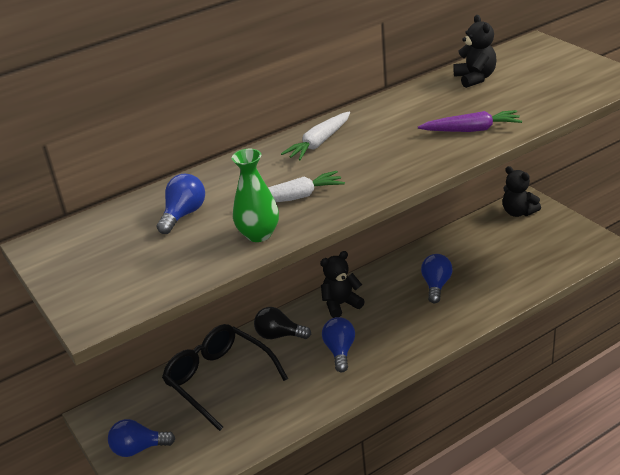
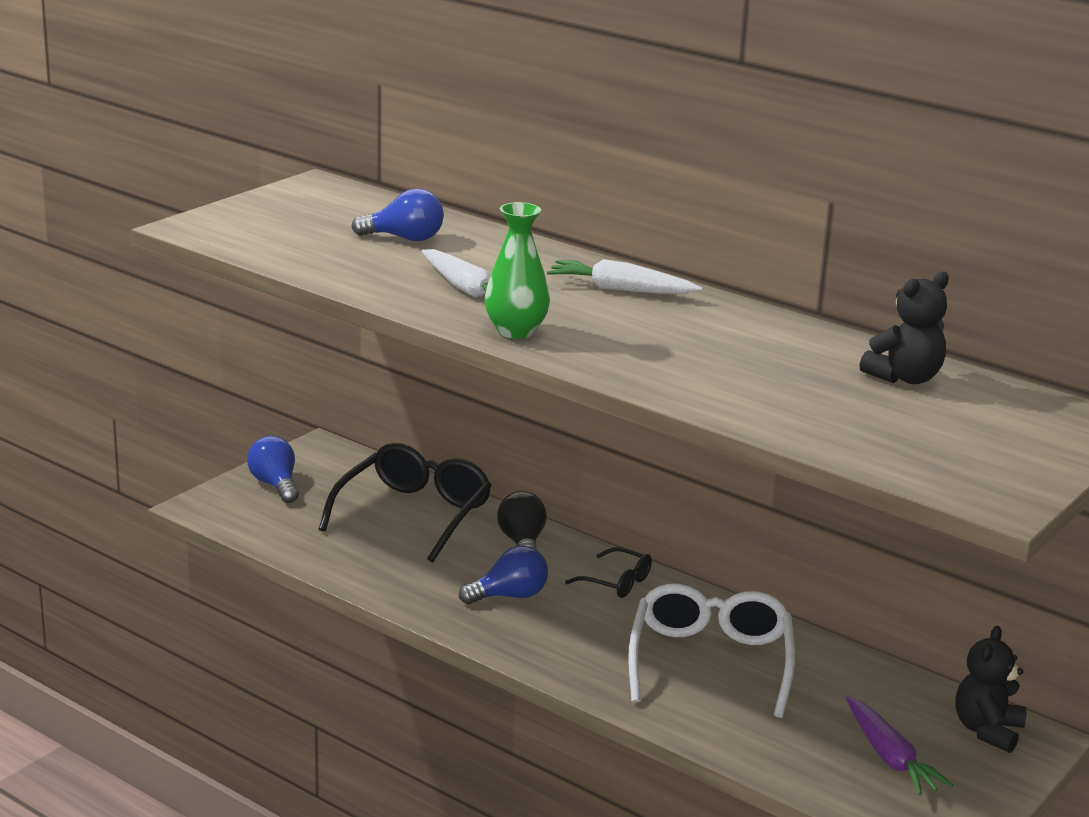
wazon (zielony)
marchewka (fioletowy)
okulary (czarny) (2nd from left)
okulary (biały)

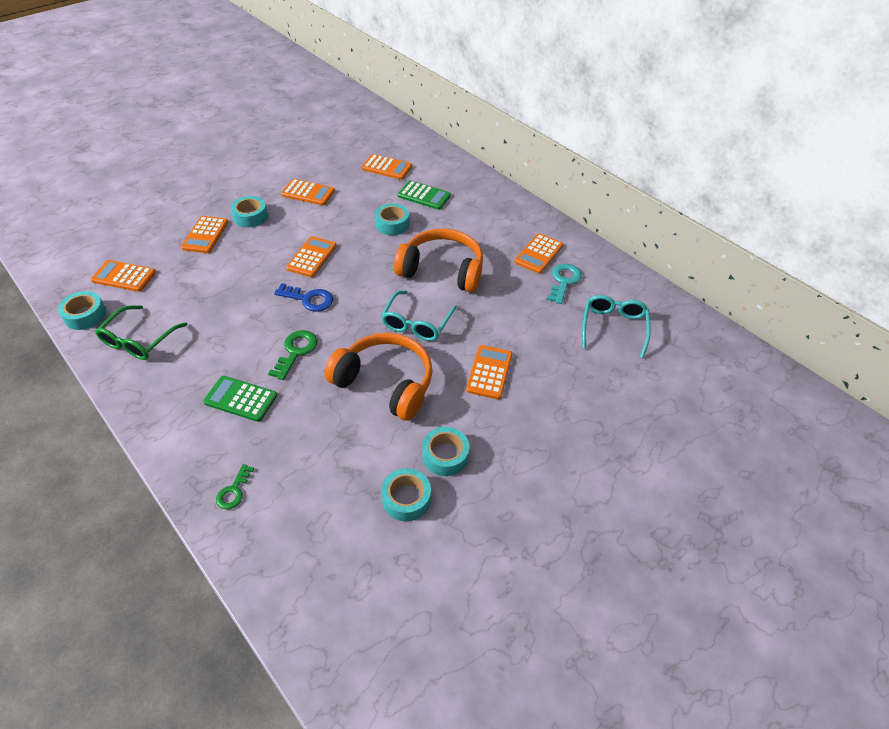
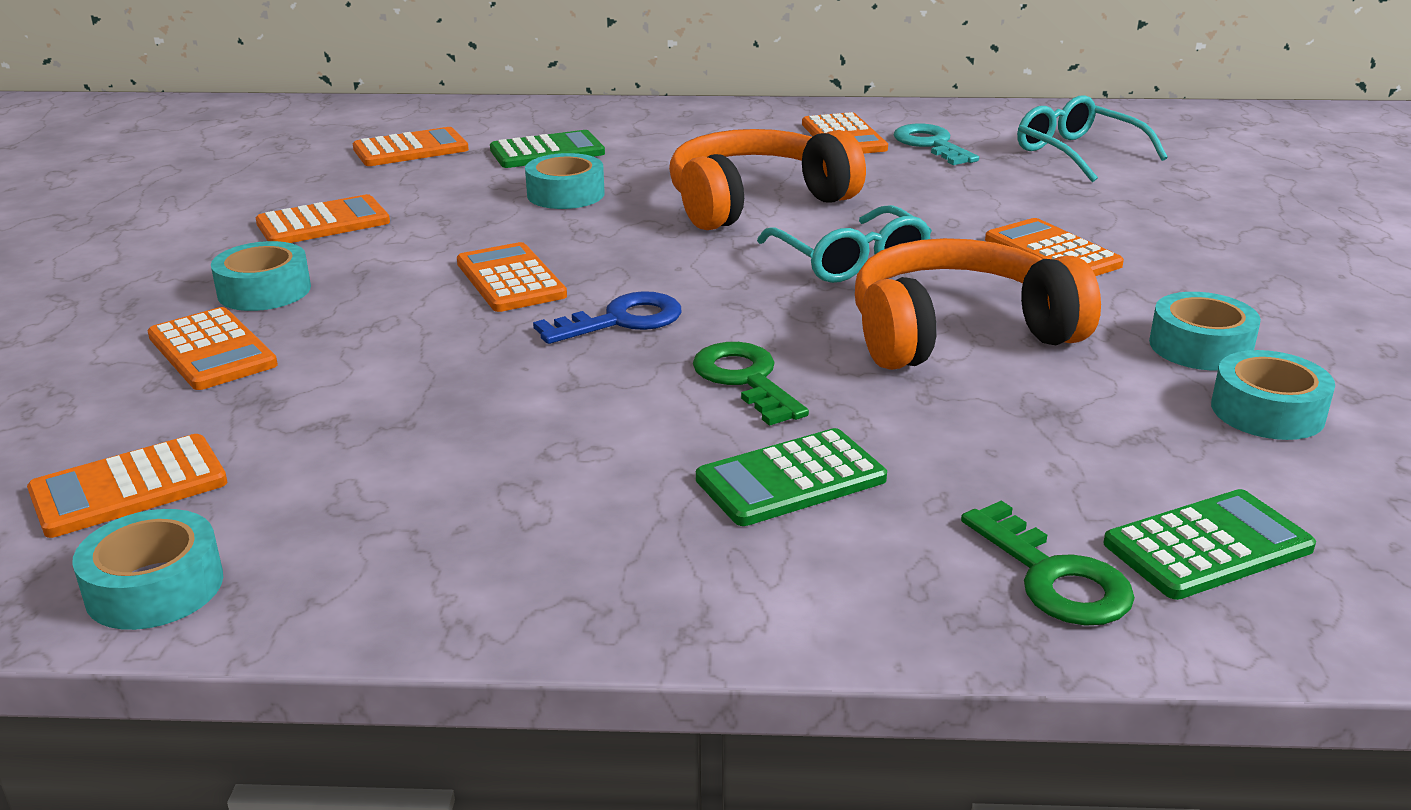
okulary (zielony)
kalkulator (zielony) (3rd from left)
klucz (zielony) (2nd from left)

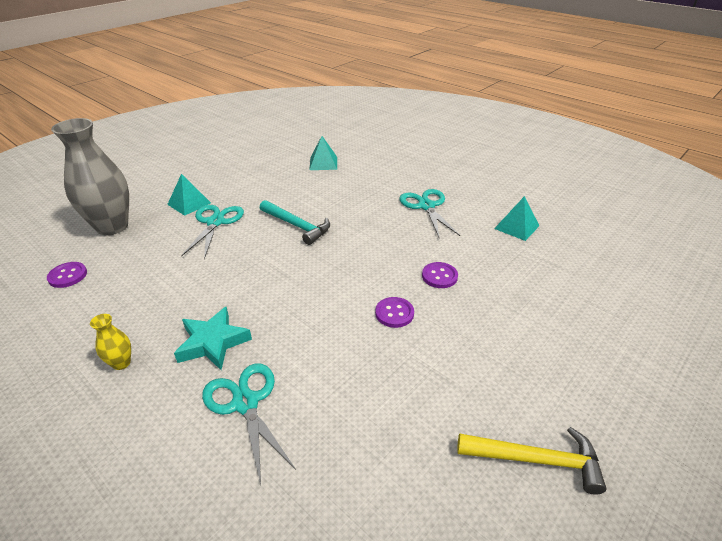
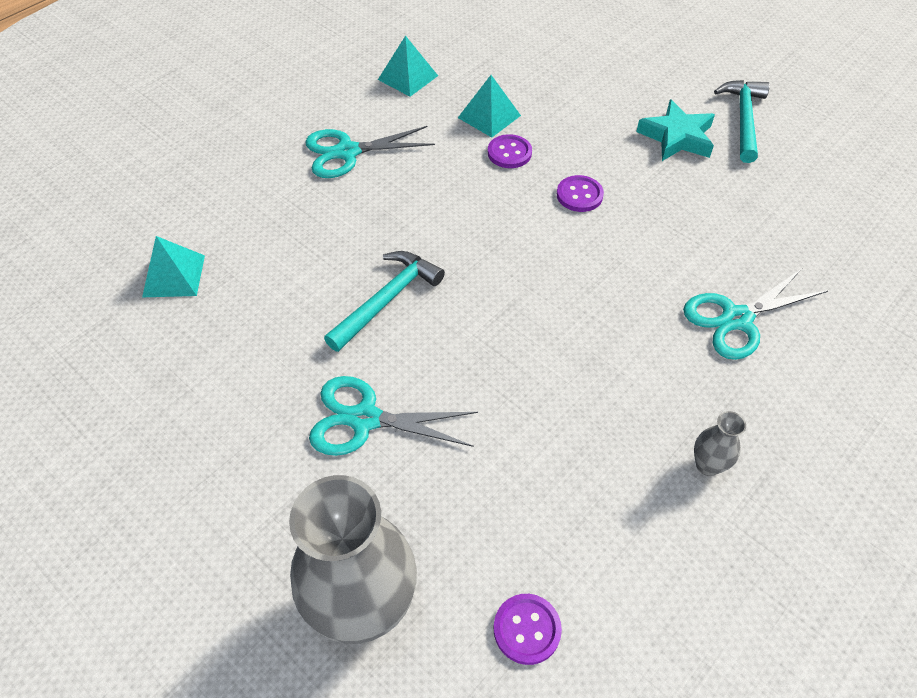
piramida (turkusowy) (3rd from left)
gwiazda (turkusowy)
wazon (szary) (2nd from left)
młotek (turkusowy) (2nd from left)

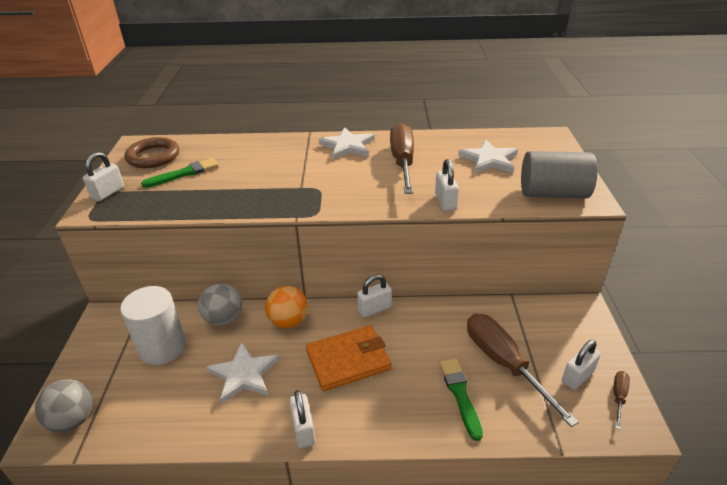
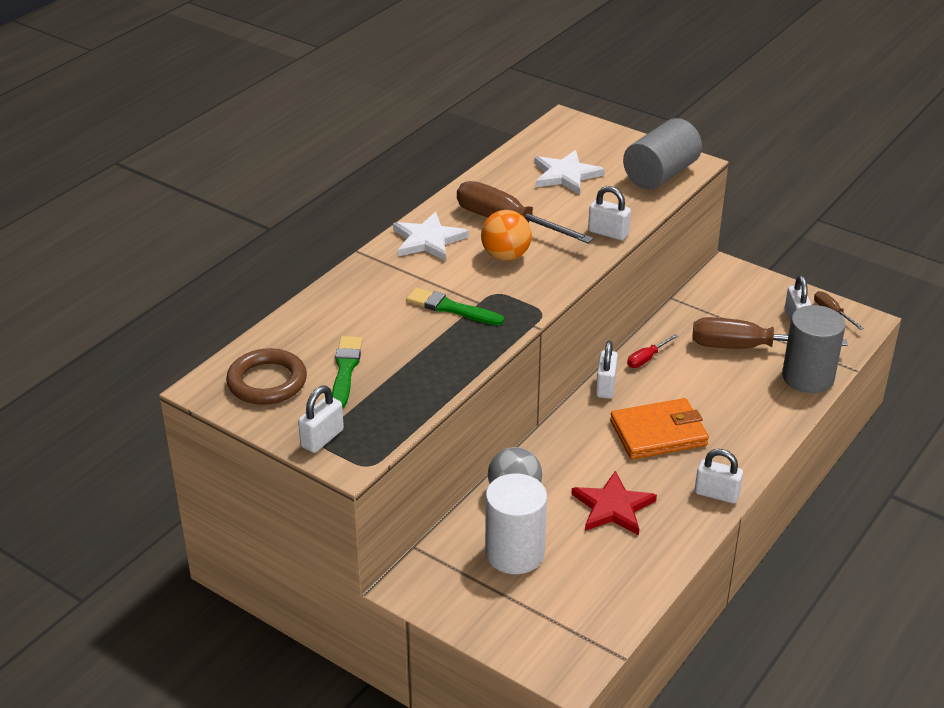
piłka (szary) (1st from left in the first image)
śrubokręt (czerwony)
walec (szary) (2nd from left)
piłka (pomarańczowy)
pędzel (zielony) (2nd from left)
gwiazda (czerwony)
kłódka (biały) (1st from left)
portfel (pomarańczowy)

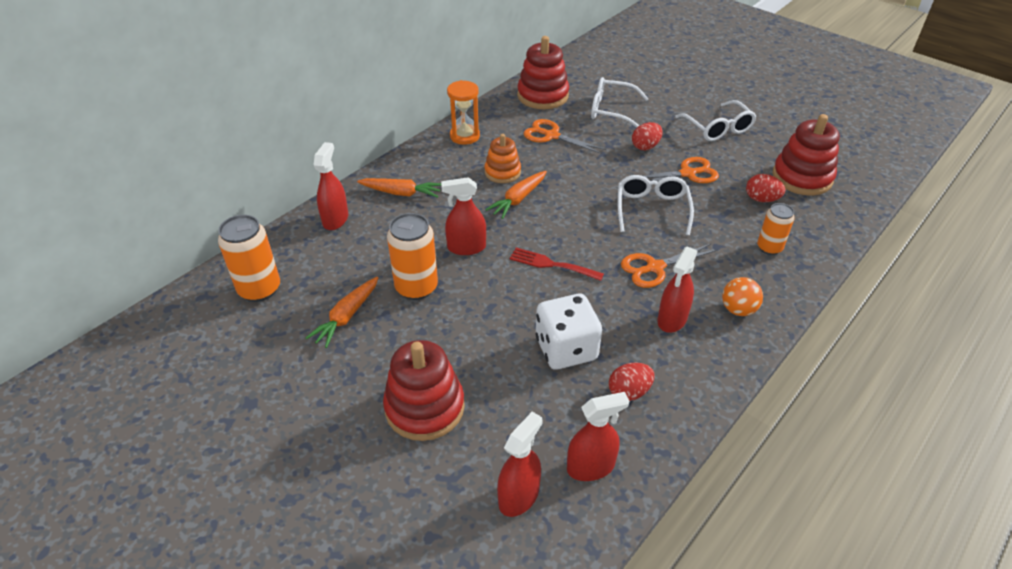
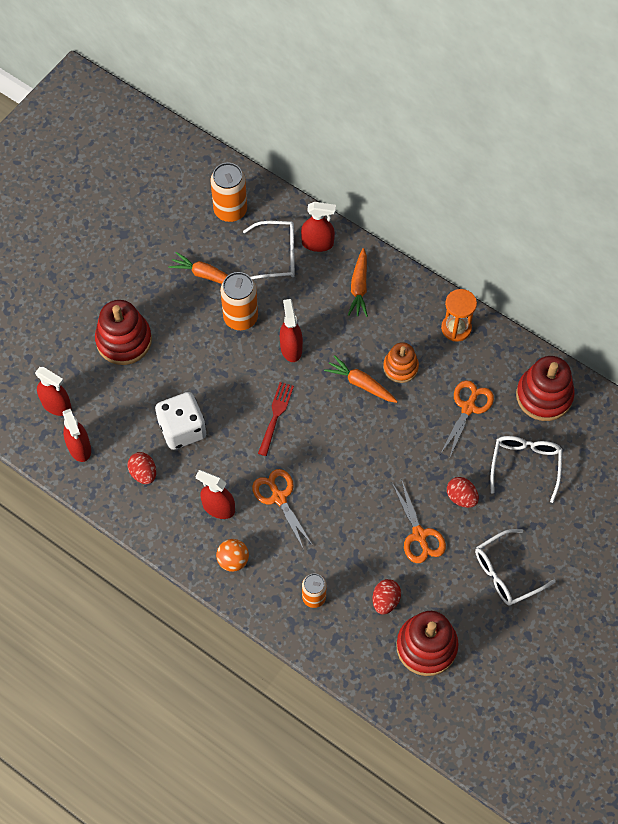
okulary (biały) (1st from left)

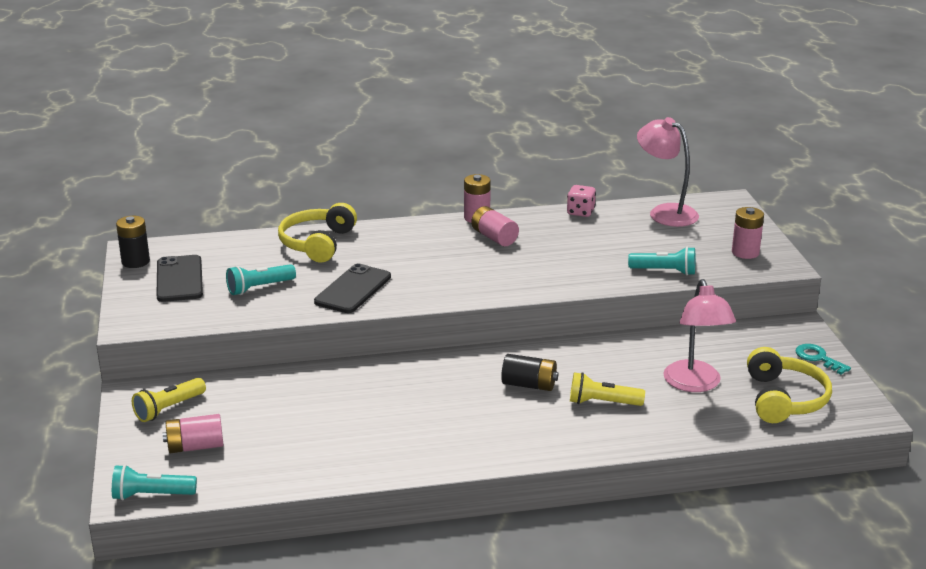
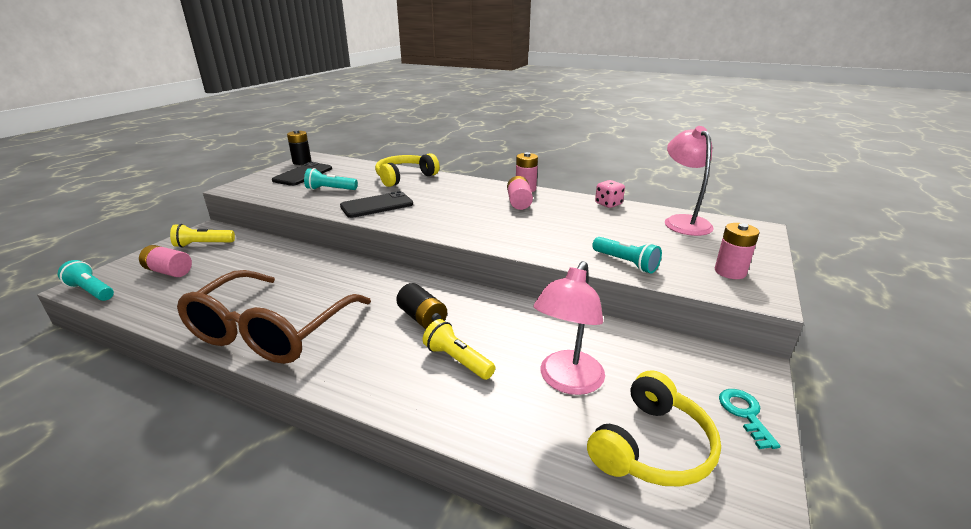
okulary (brązowy)

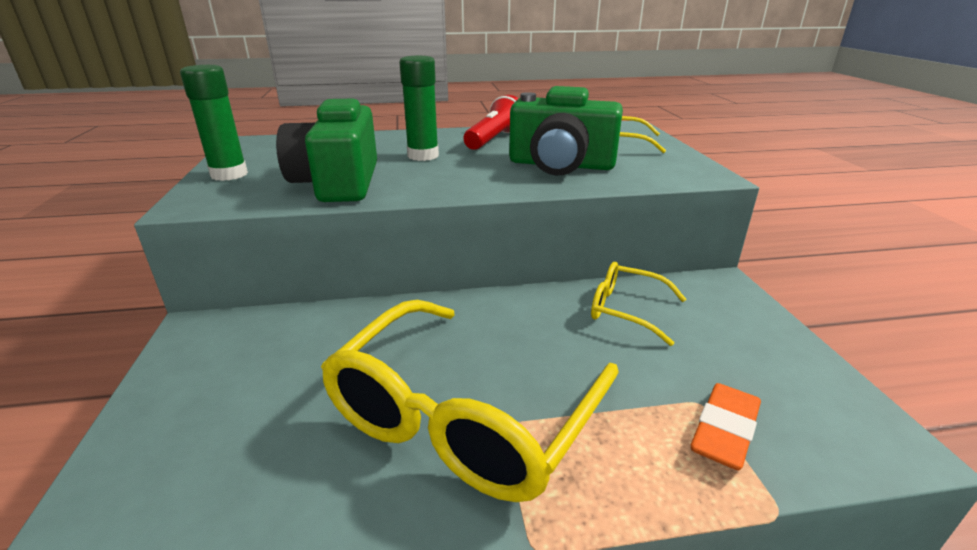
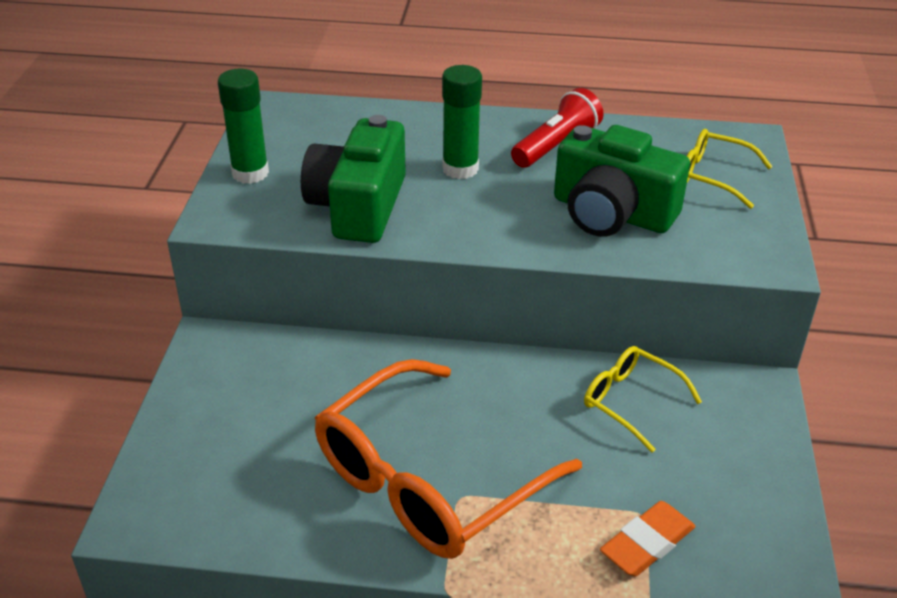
okulary (pomarańczowy)

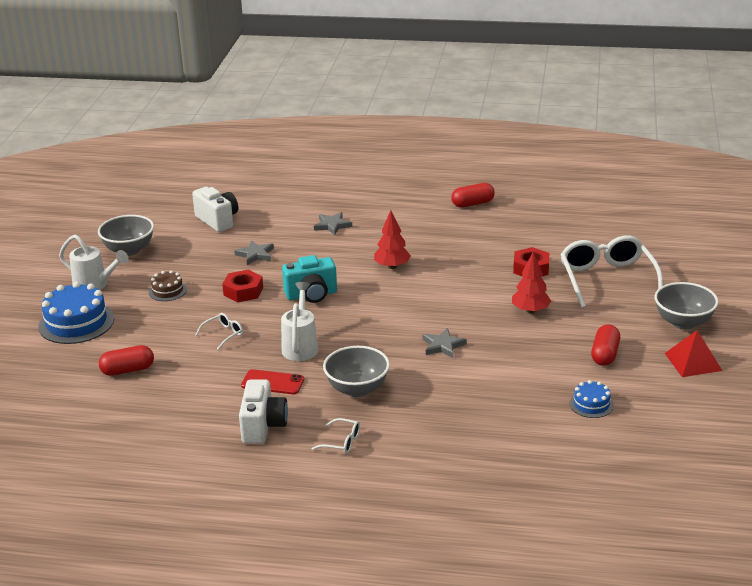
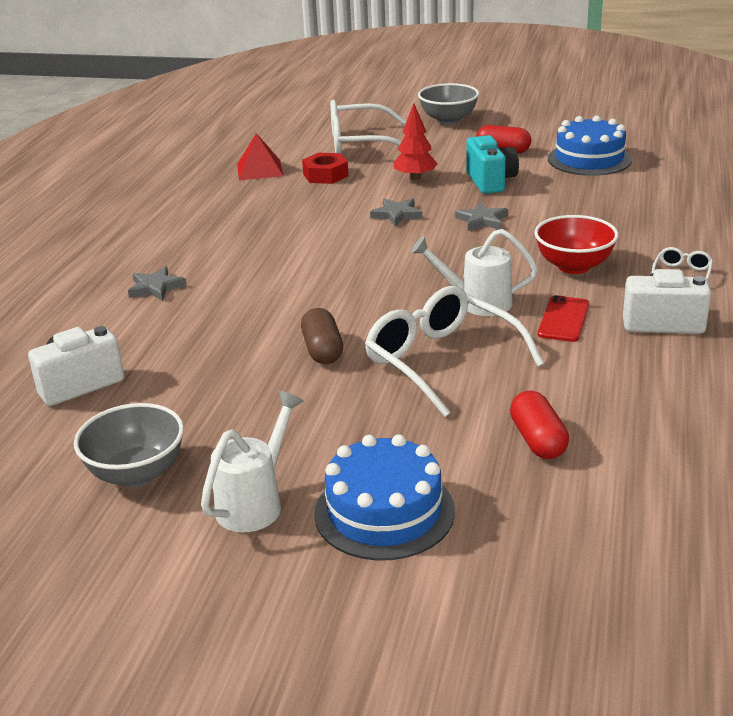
tort (brązowy)
drzewko (czerwony) (1st from left in the first image)
kapsułka (czerwony) (2nd from left in the first image)
gwiazda (szary) (2nd from left)
aparat fotograficzny (turkusowy)
piramida (czerwony)
kapsułka (brązowy)
miska (czerwony)
okulary (biały) (2nd from left)
tort (niebieski) (2nd from left)

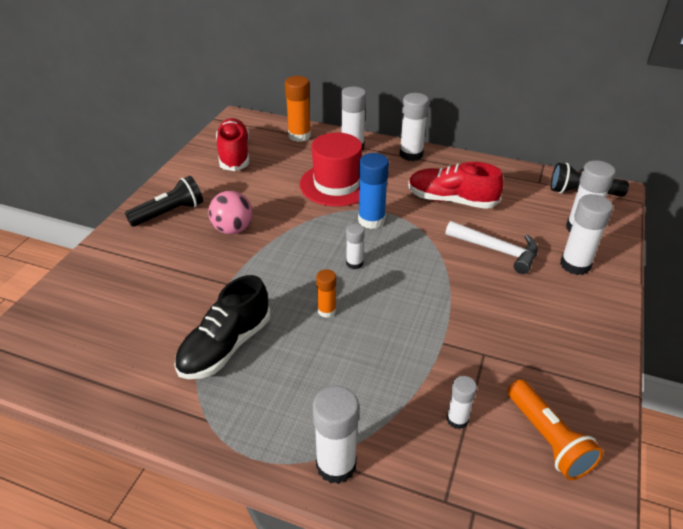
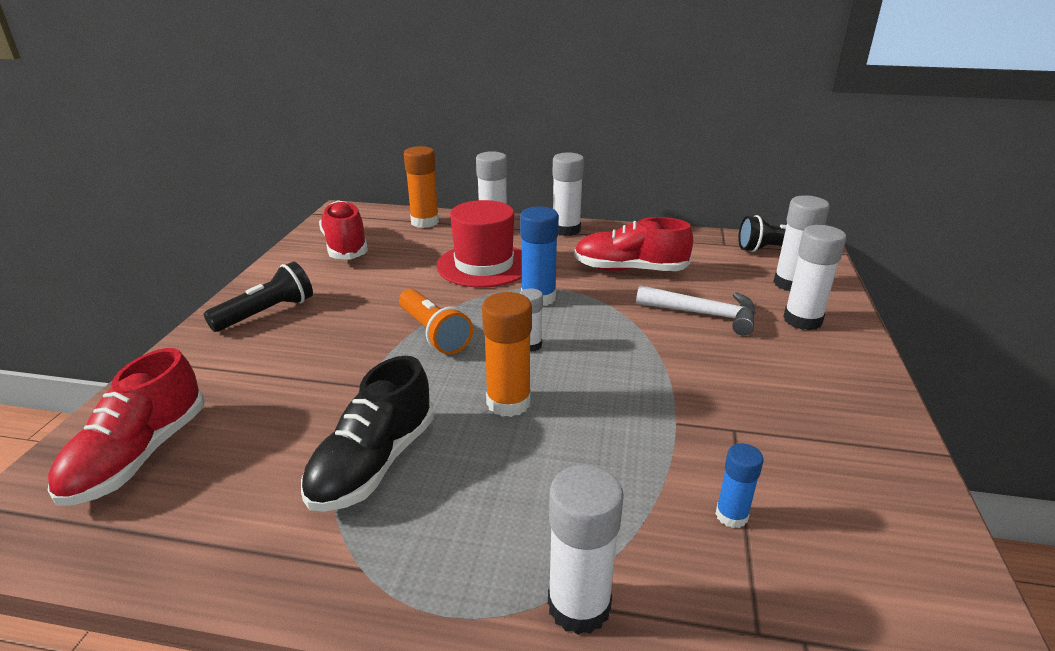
piłka (różowy)
but (czerwony) (1st from left)
latarka (pomarańczowy)
klej w sztyfcie (niebieski) (2nd from left)
klej w sztyfcie (pomarańczowy) (2nd from left)

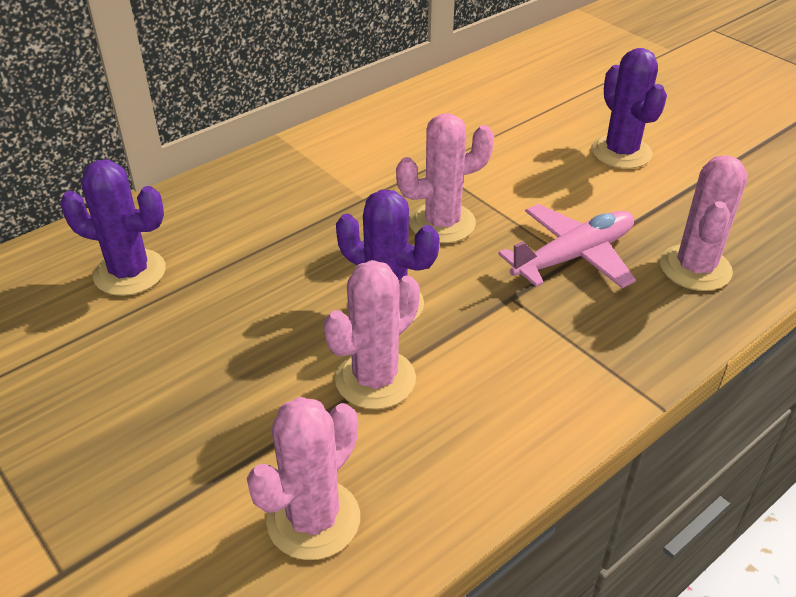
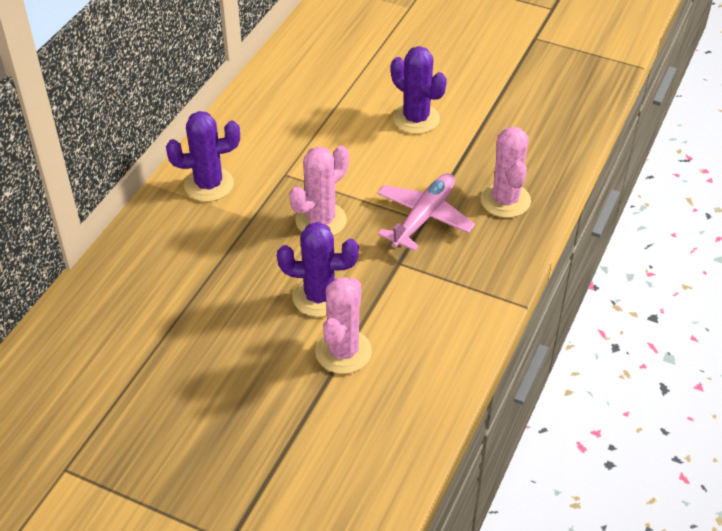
kaktus (różowy) (1st from left in the first image)
kaktus (fioletowy) (1st from left)

